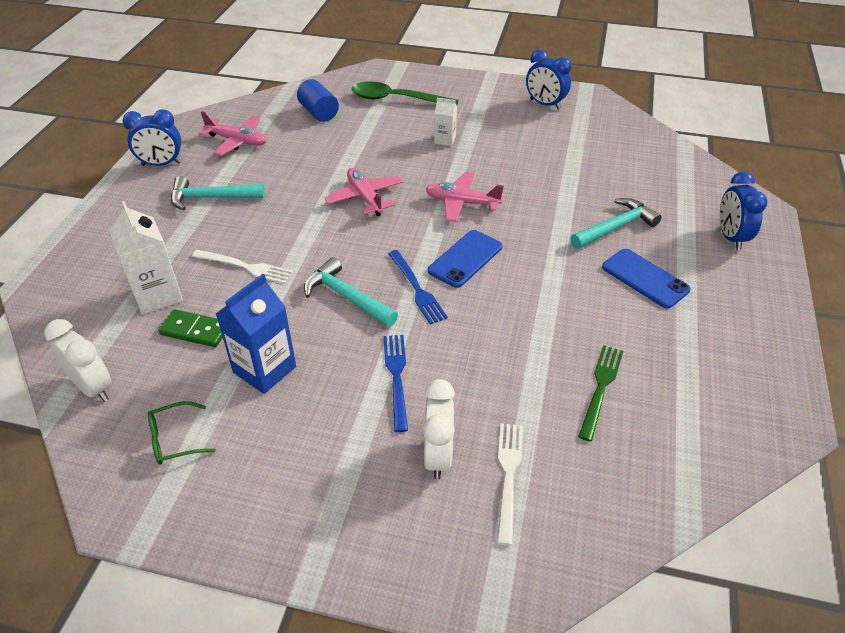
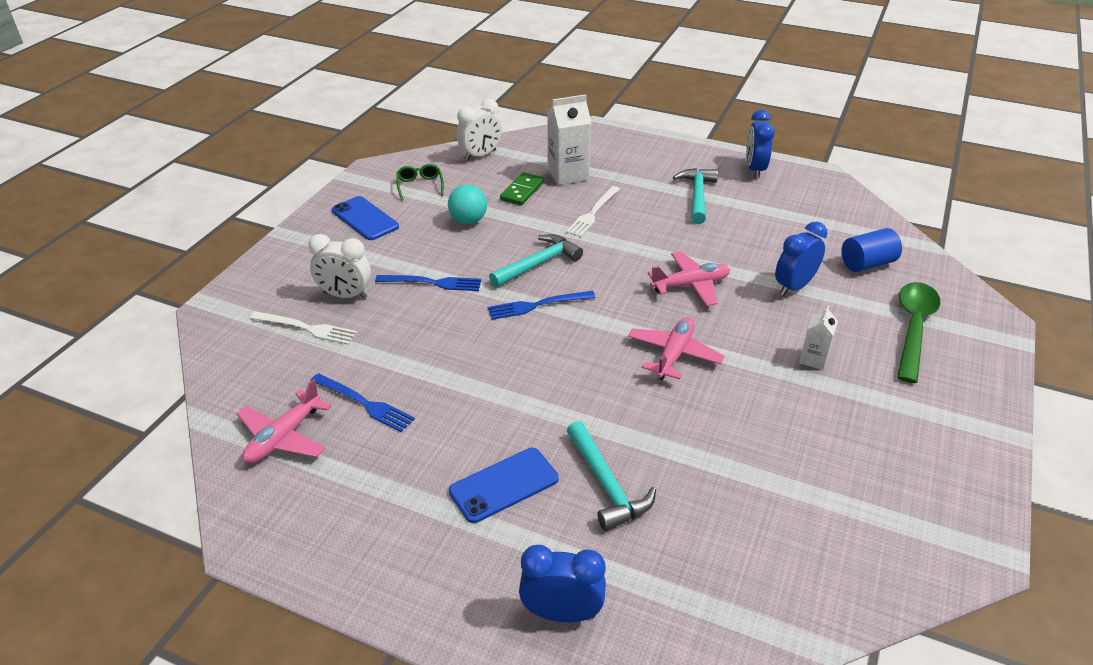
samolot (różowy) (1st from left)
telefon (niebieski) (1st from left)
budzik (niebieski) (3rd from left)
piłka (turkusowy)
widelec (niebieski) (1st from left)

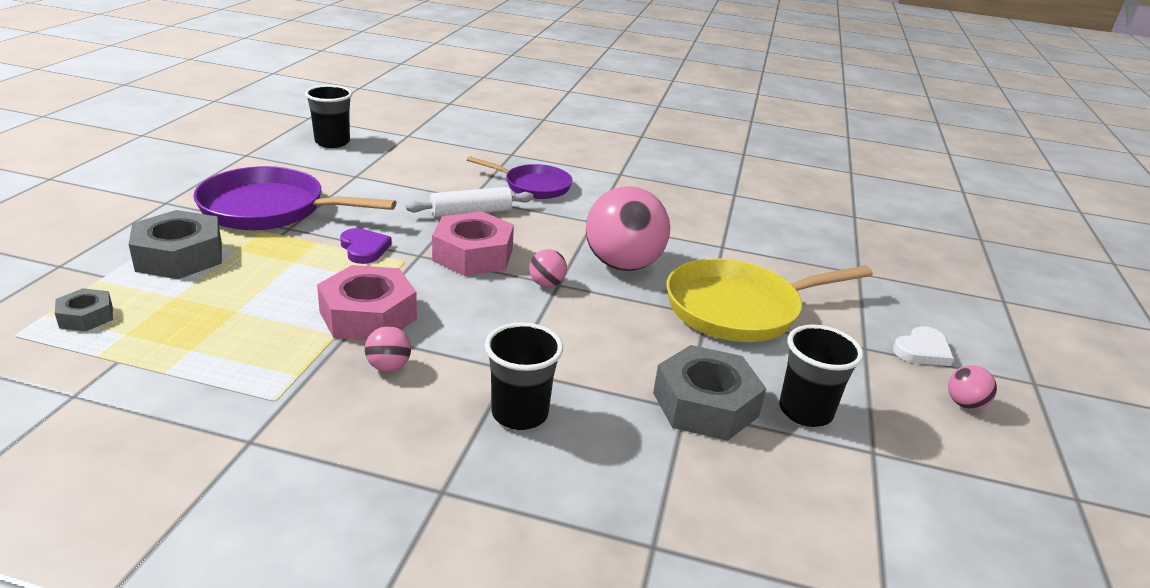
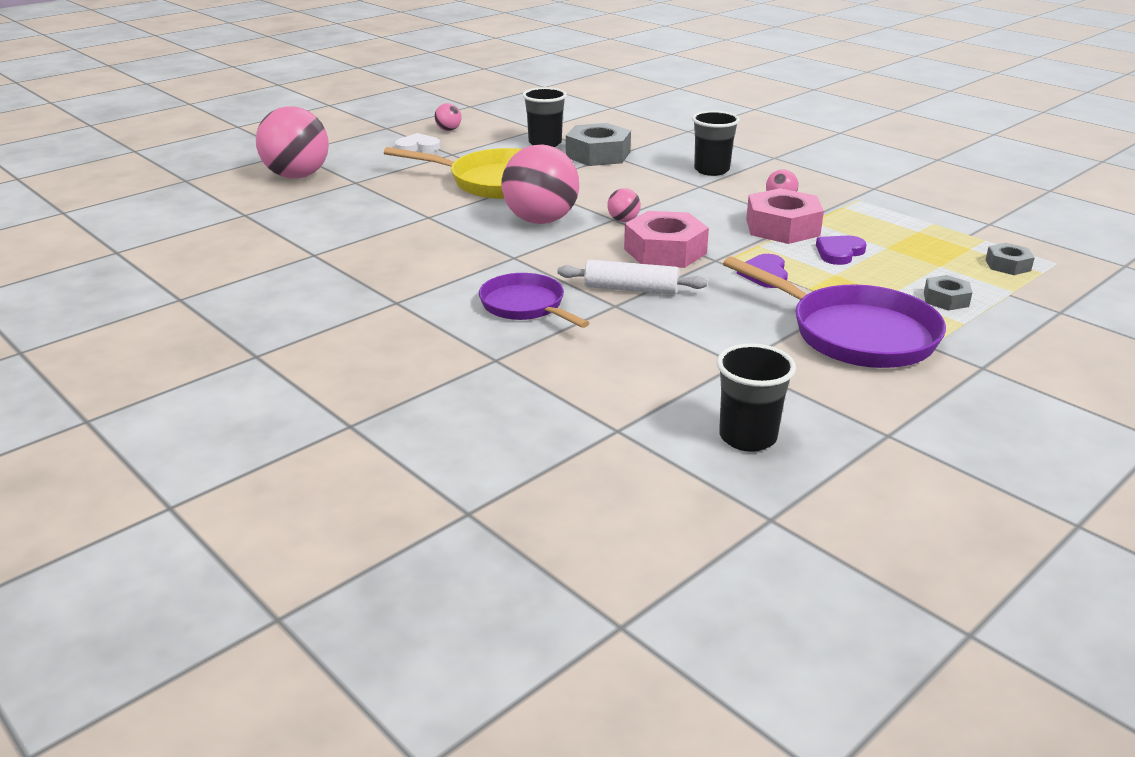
piłka (różowy) (1st from left)
serce (fioletowy) (2nd from left)
nakrętka (szary) (2nd from left)

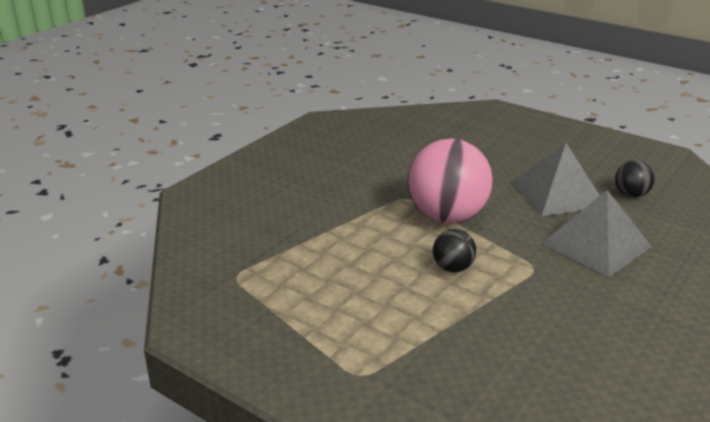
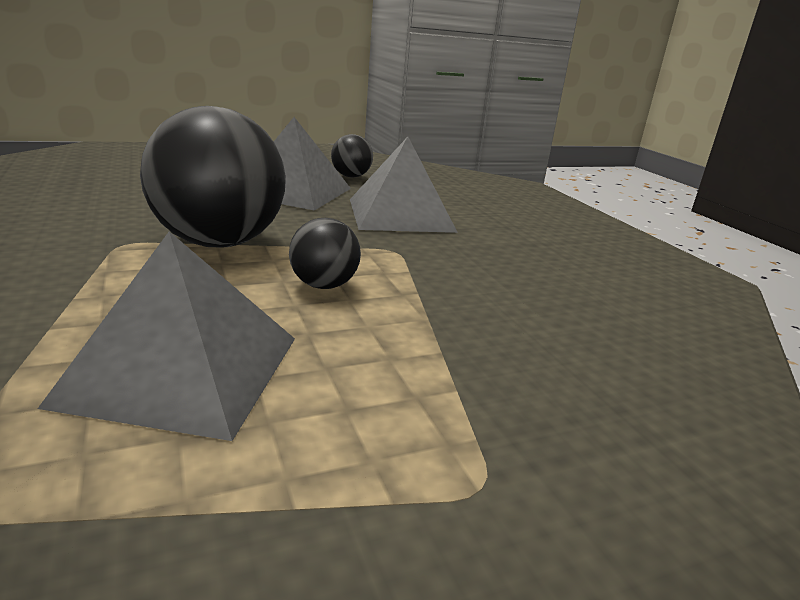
piramida (szary) (1st from left)
piłka (czarny) (1st from left)

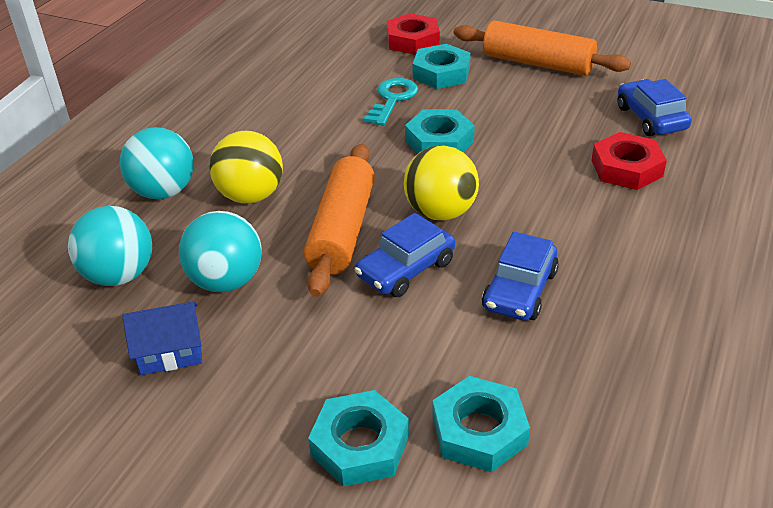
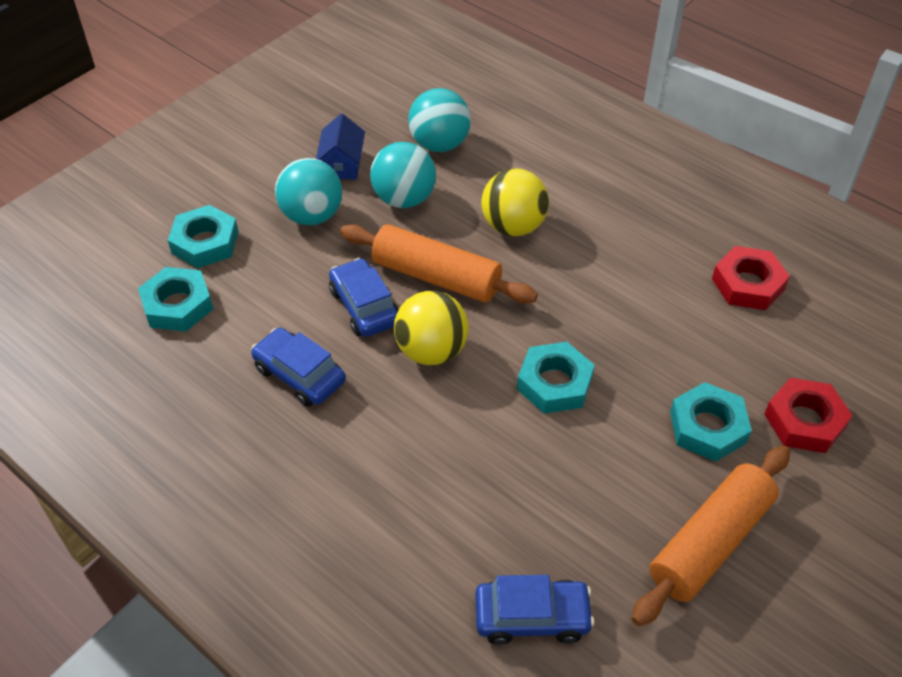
klucz (turkusowy)
piłka (turkusowy) (1st from left)
nakrętka (czerwony) (1st from left)

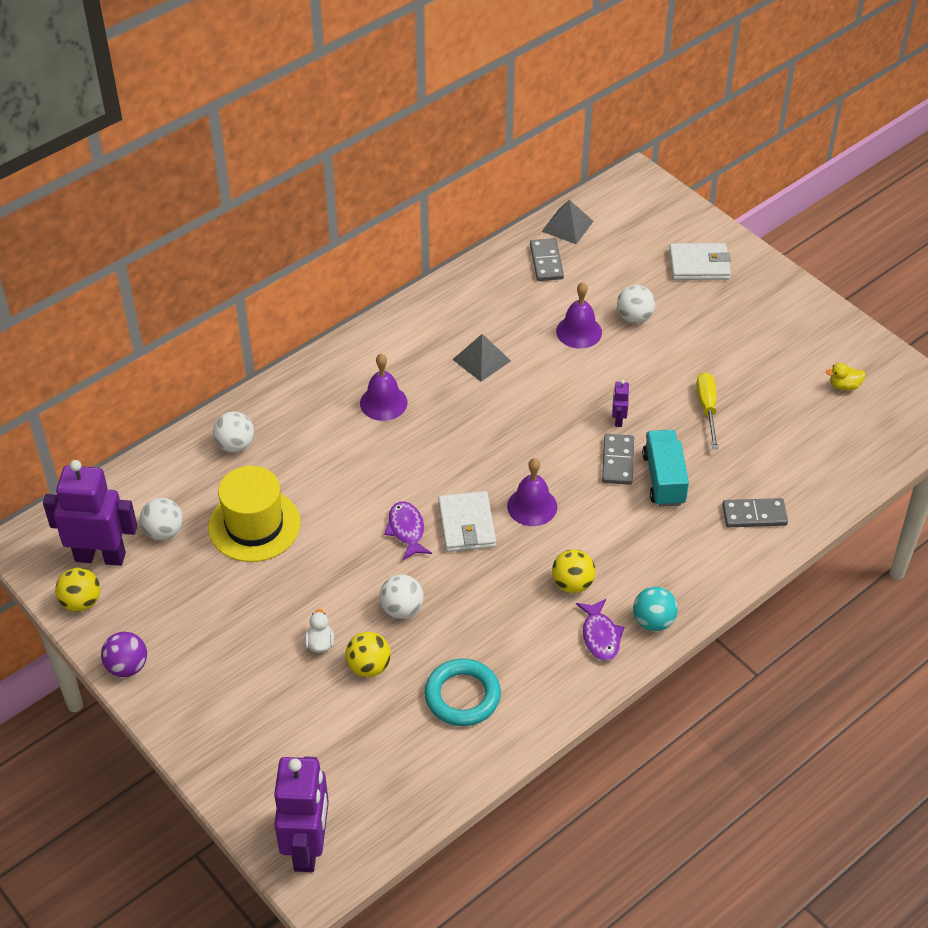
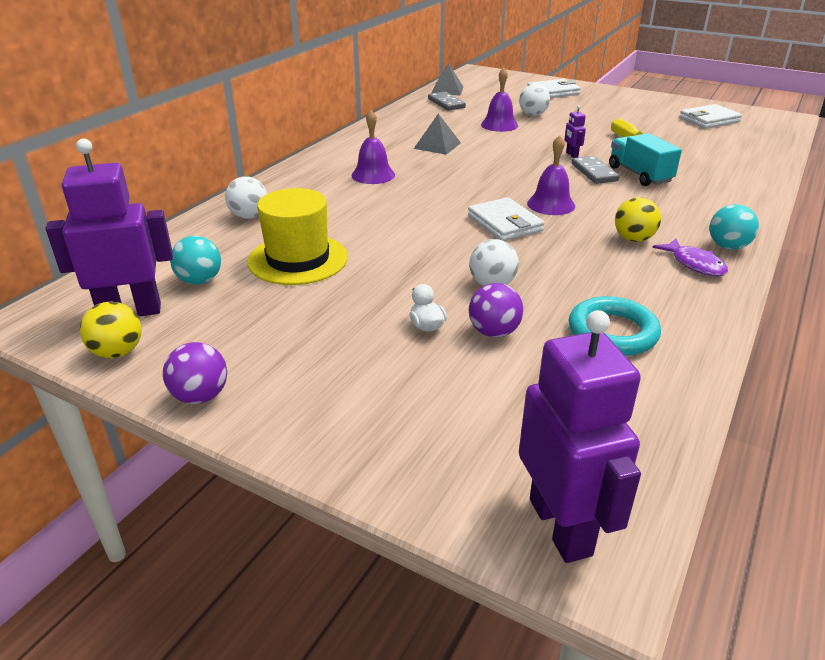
ryba (fioletowy) (1st from left in the first image)
kostka domina (szary) (3rd from left in the first image)
portfel (biały) (3rd from left)
piłka (turkusowy) (1st from left)
piłka (fioletowy) (2nd from left)

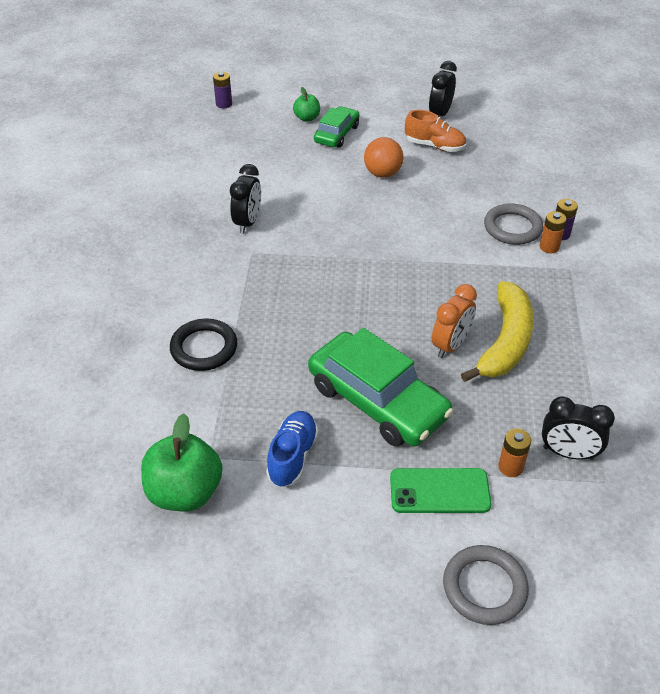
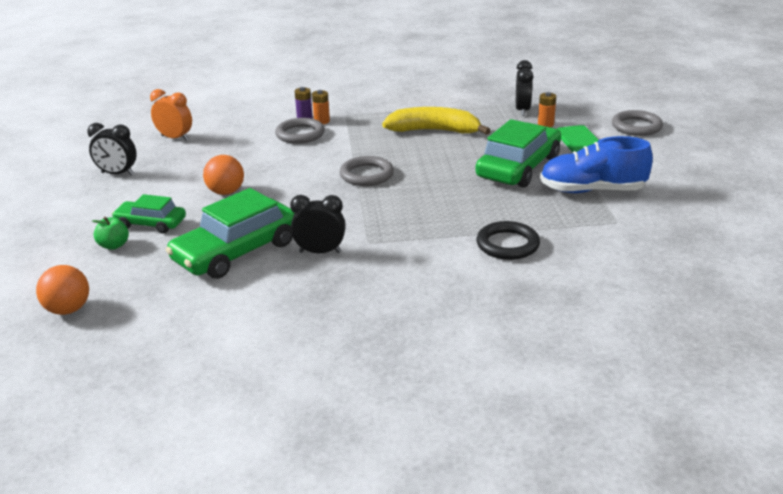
jabłko (zielony) (1st from left in the first image)
but (pomarańczowy)
samochód (zielony) (2nd from left)
pierścień (szary) (2nd from left)
budzik (pomarańczowy)
piłka (pomarańczowy) (1st from left)
but (niebieski)

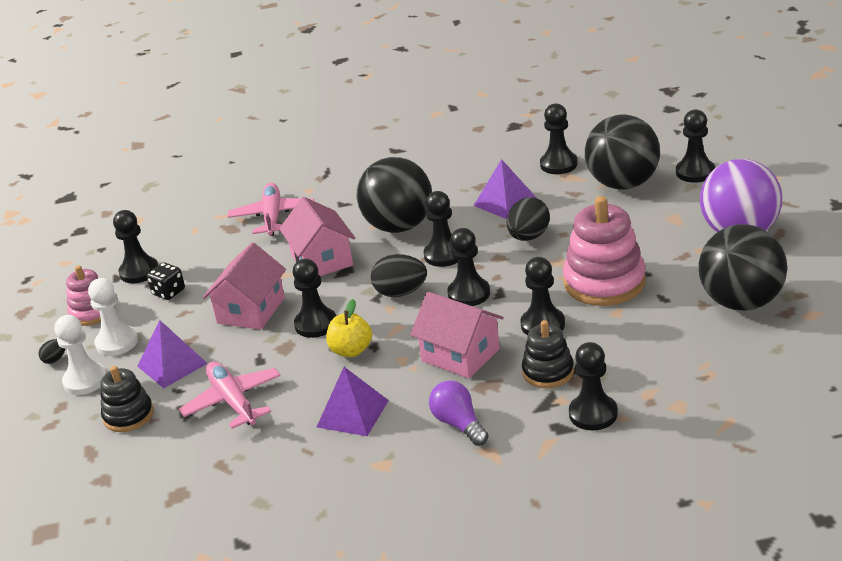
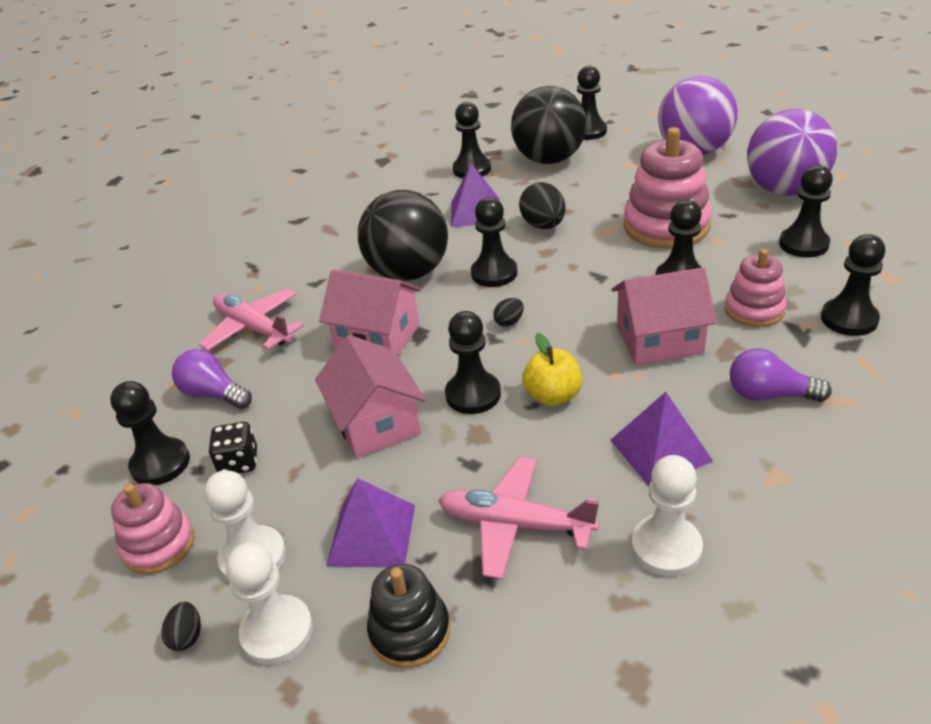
żarówka (fioletowy) (1st from left)
pionek (biały) (3rd from left)
pionek (czarny) (7th from left)
zabawka nakładanka (różowy) (3rd from left)
piłka (fioletowy) (2nd from left)
jajko (czarny) (2nd from left)

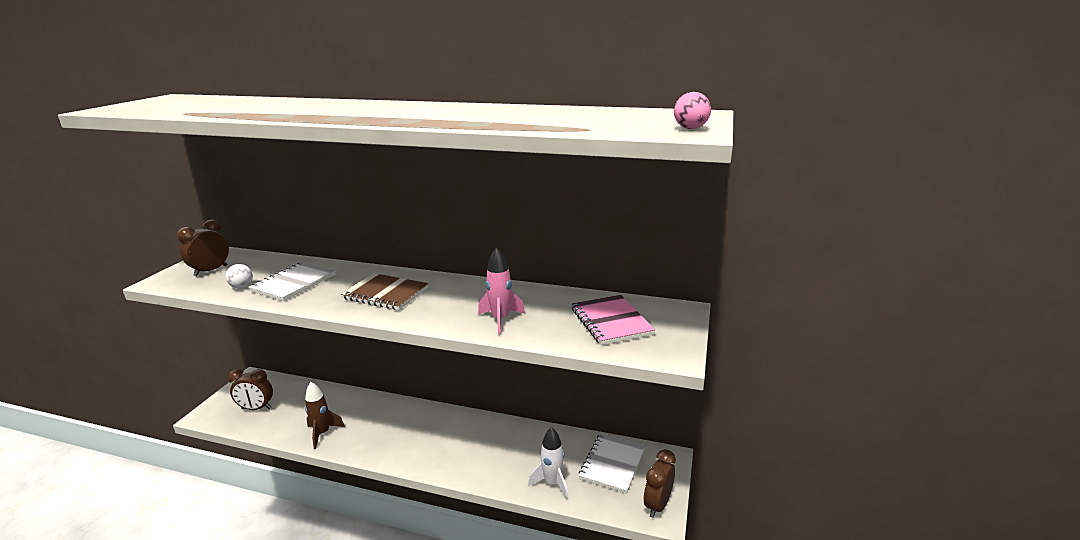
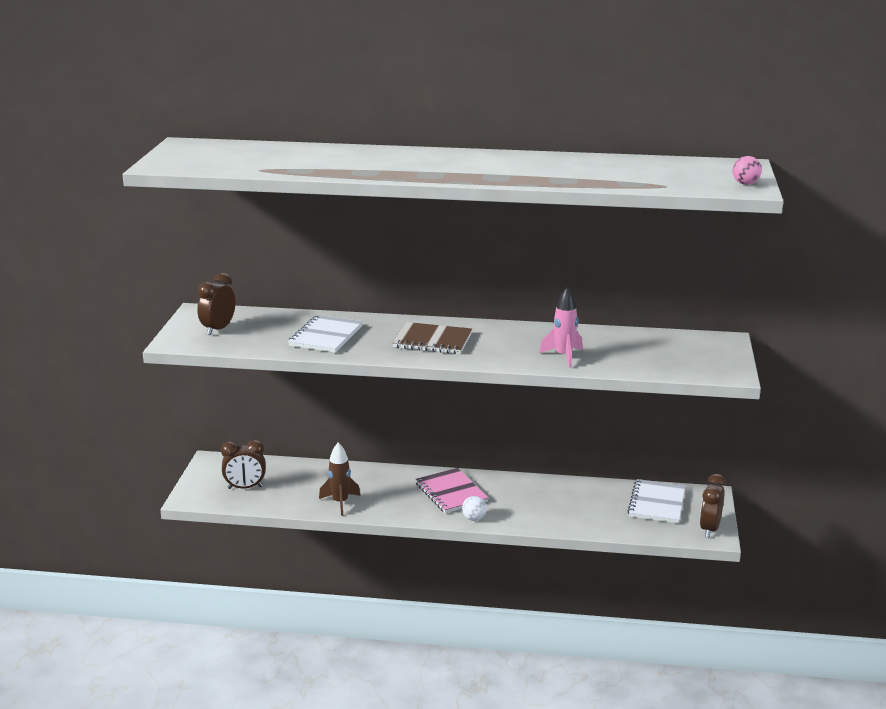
rakieta (biały)
piłka (biały)
zeszyt (różowy)

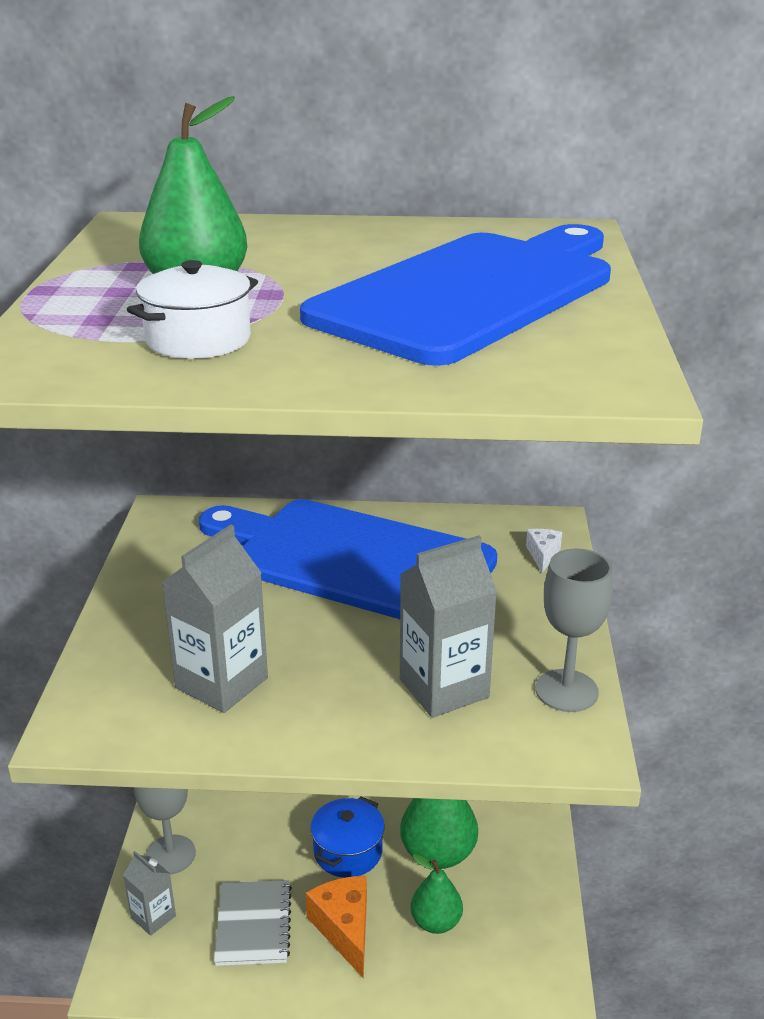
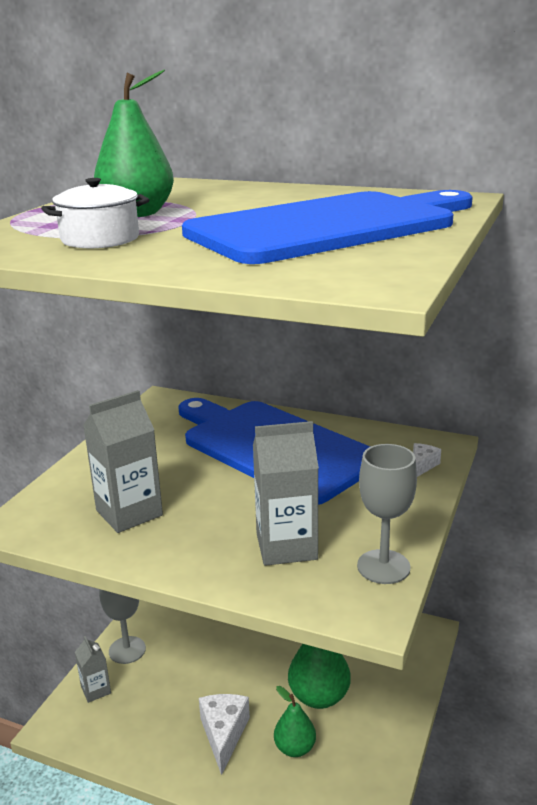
zeszyt (szary)
garnek (niebieski)
ser (biały) (1st from left)

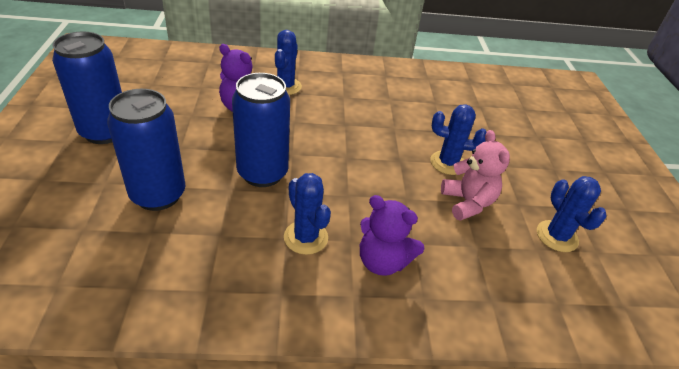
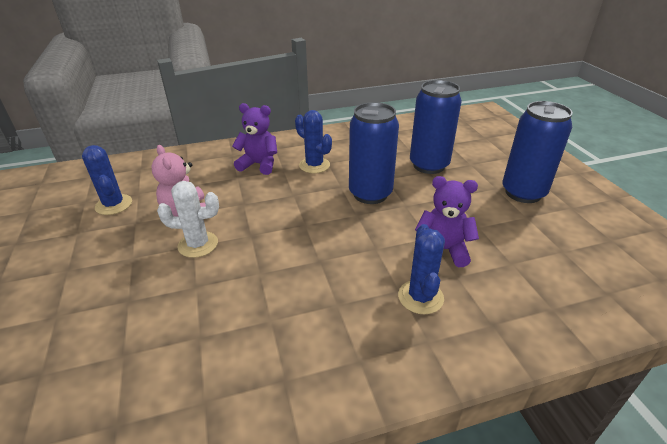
kaktus (biały)

